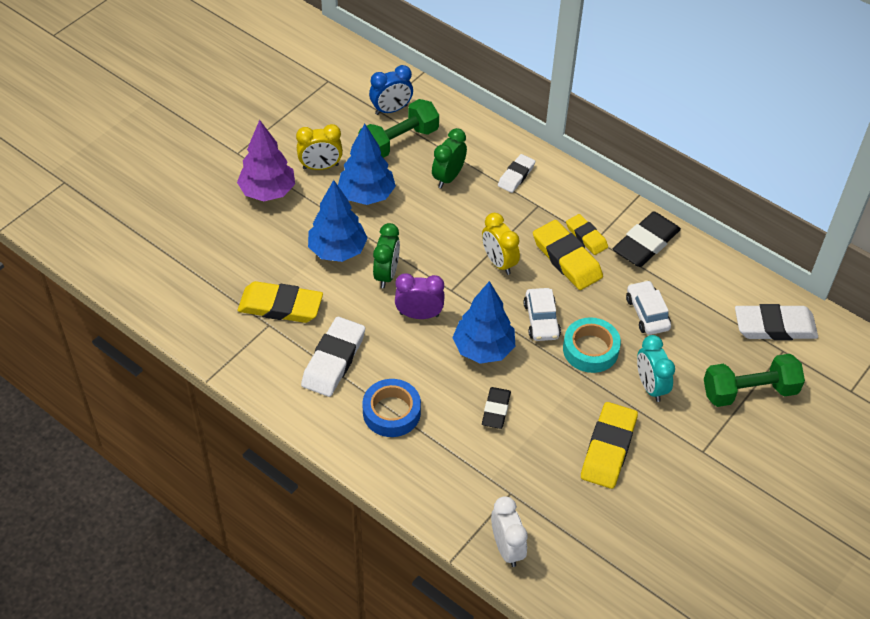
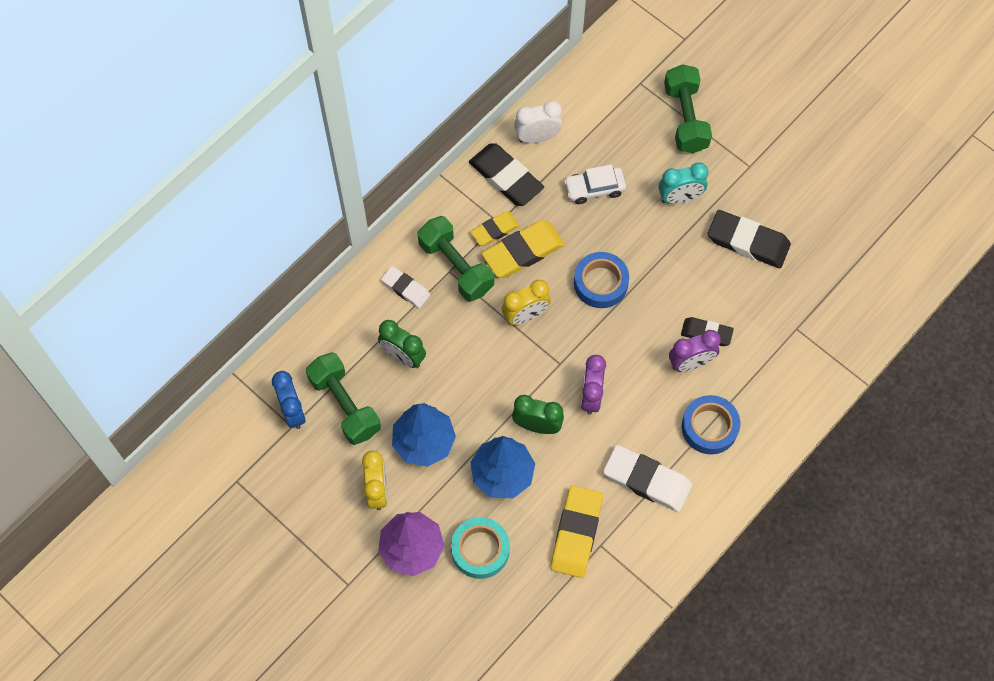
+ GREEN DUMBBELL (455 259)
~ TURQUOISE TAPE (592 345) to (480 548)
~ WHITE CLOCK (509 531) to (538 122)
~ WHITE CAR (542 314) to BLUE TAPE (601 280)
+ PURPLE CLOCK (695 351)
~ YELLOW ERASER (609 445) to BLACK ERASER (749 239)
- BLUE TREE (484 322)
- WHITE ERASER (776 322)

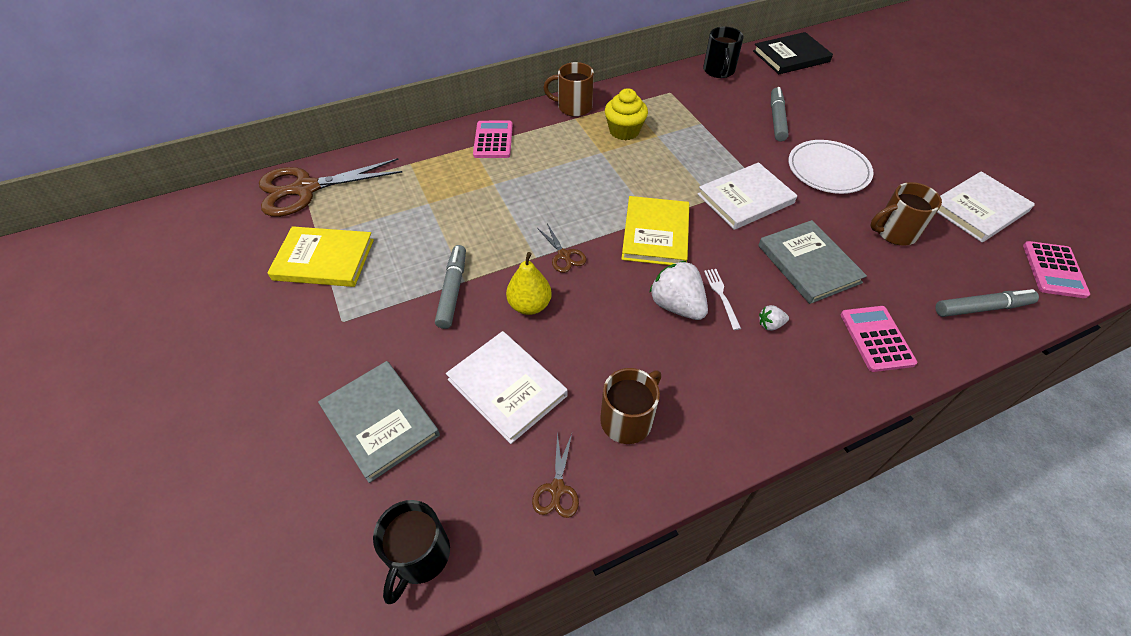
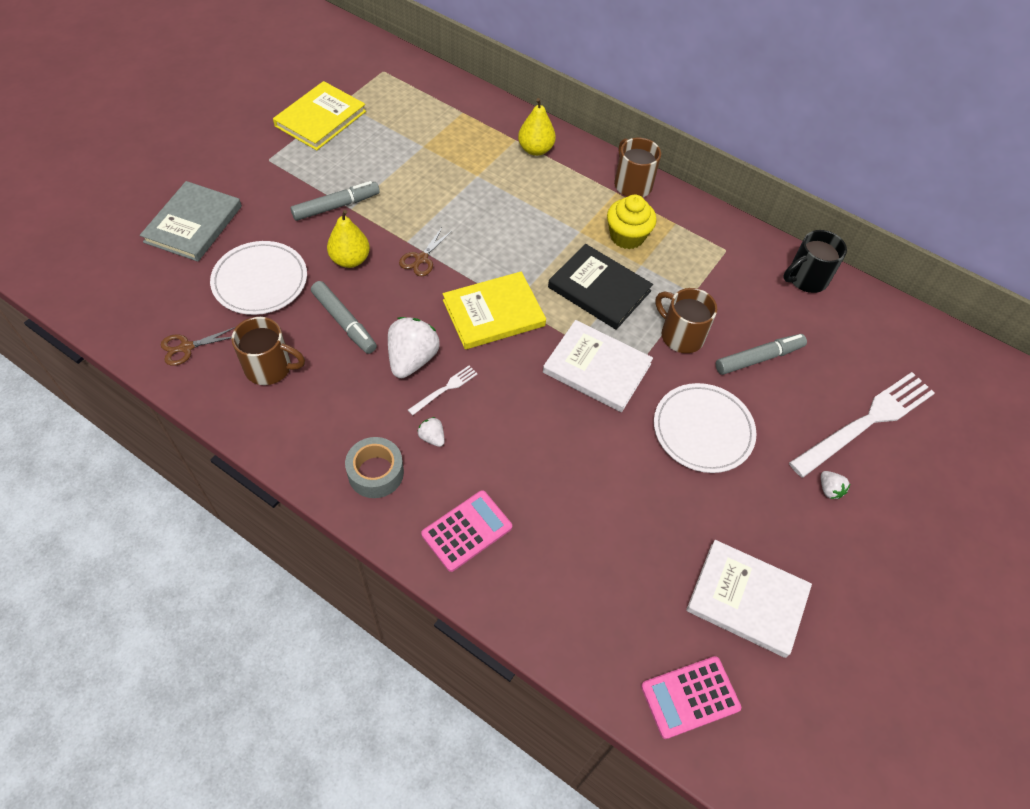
~ WHITE BOOK (507 387) to WHITE PLATE (258 278)
~ YELLOW BOOK (320 256) = (319 116) 60 degrees clockwise
~ GREY MARKER (987 303) to (344 317)
+ GREY TAPE (374 467)
~ PINK CALCULATOR (493 139) to YELLOW PEAR (537 127)
~ BLACK BOOK (793 53) to (600 287)
~ BROWN MUG (906 213) to (686 320)
+ WHITE FORK (862 425)
+ WHITE STRAWBERRY (835 485)
- BROWN SCISSORS (330 187)
- BLACK MUG (411 552)
- GREY BOOK (812 262)

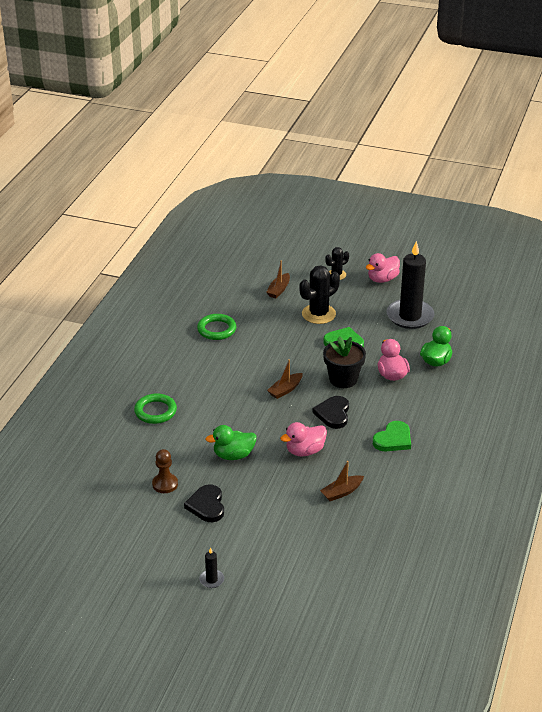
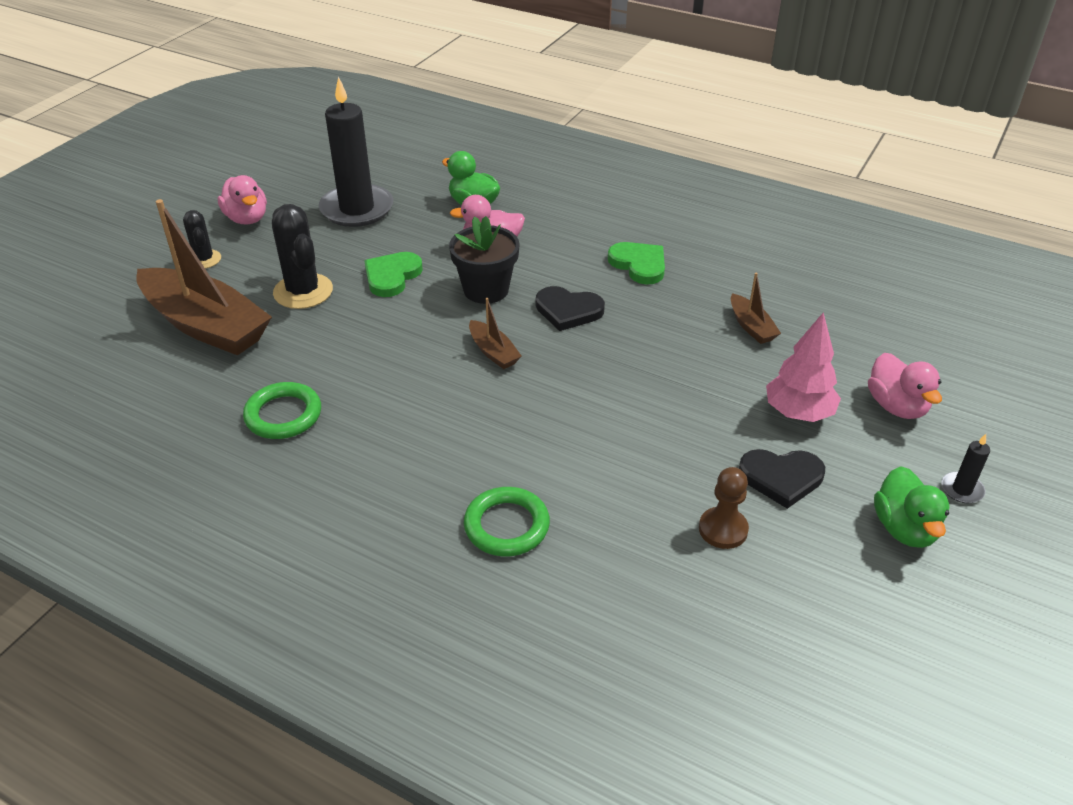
~ BROWN BOAT (278 279) = (204 277) x2.28
+ PINK TREE (803 367)
~ PINK DUCK (303 439) to (905 386)
~ GREEN DUCK (230 442) to (912 507)

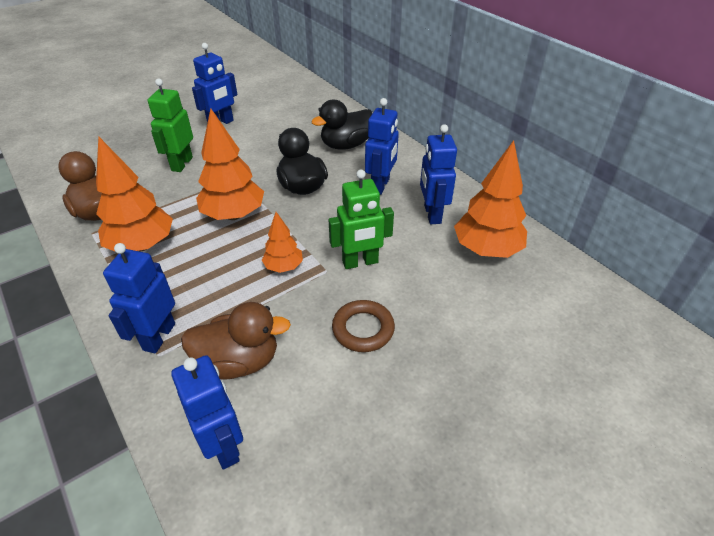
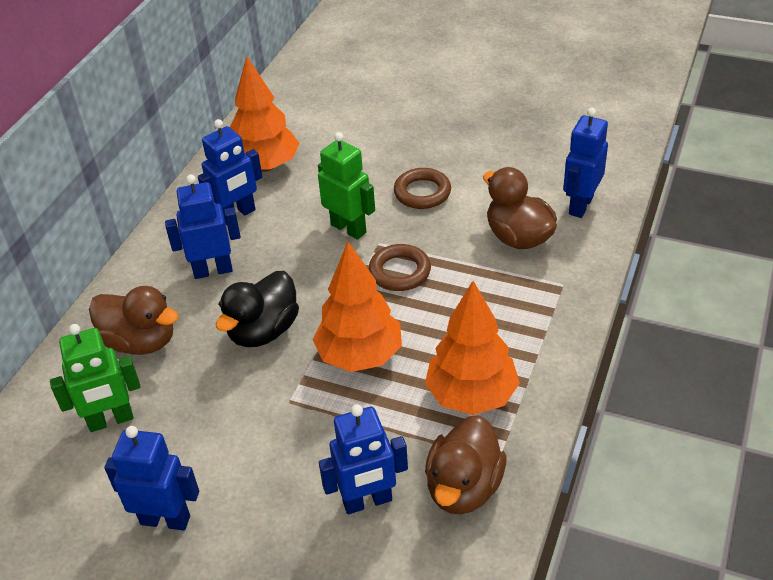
~ GREEN ROBOT (170 125) to (95 378)
~ BLACK DUCK (341 125) to BROWN DUCK (134 320)
~ BLUE ROBOT (139 298) to (363 459)
~ ORANGE TREE (282 242) to BROWN RING (400 267)

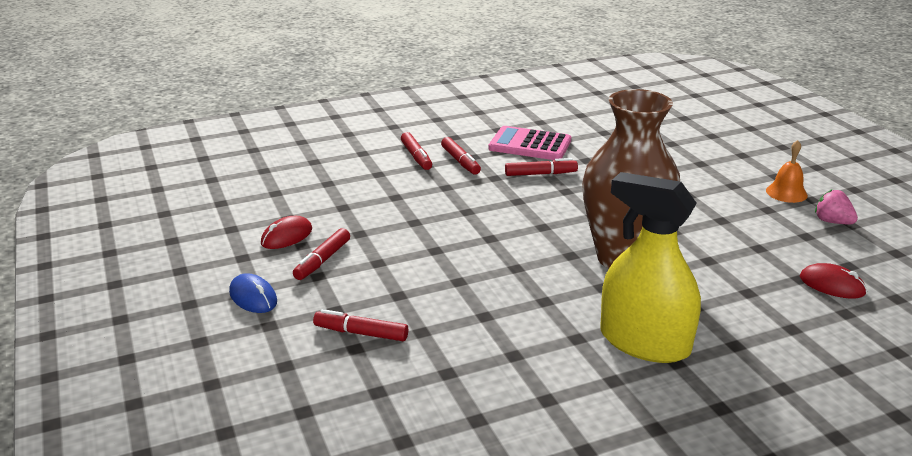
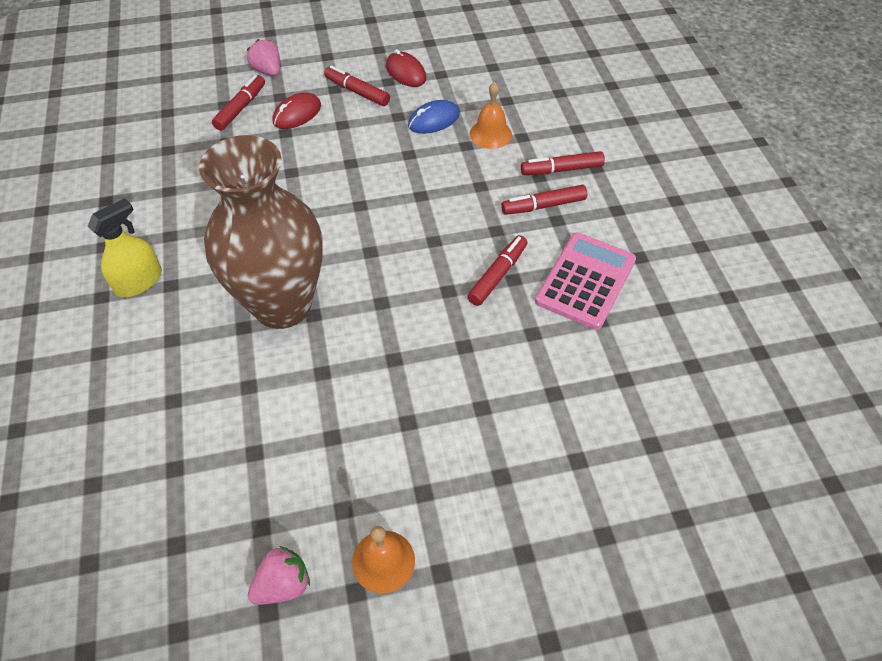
~ YELLOW SPRAY BOTTLE (650 267) = (125 247) x0.57
+ PINK STRAWBERRY (263 57)
~ RED MOUSE (833 281) to (297 110)
~ BLUE MOUSE (253 293) to (434 117)
~ RED MARKER (541 167) = (497 270) 150 degrees counterclockwise
+ ORANGE BELL (491 115)

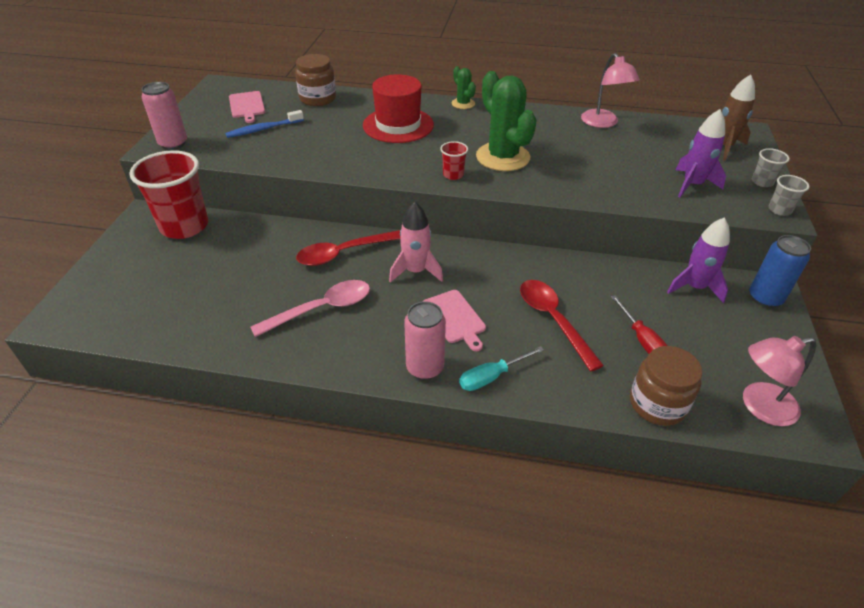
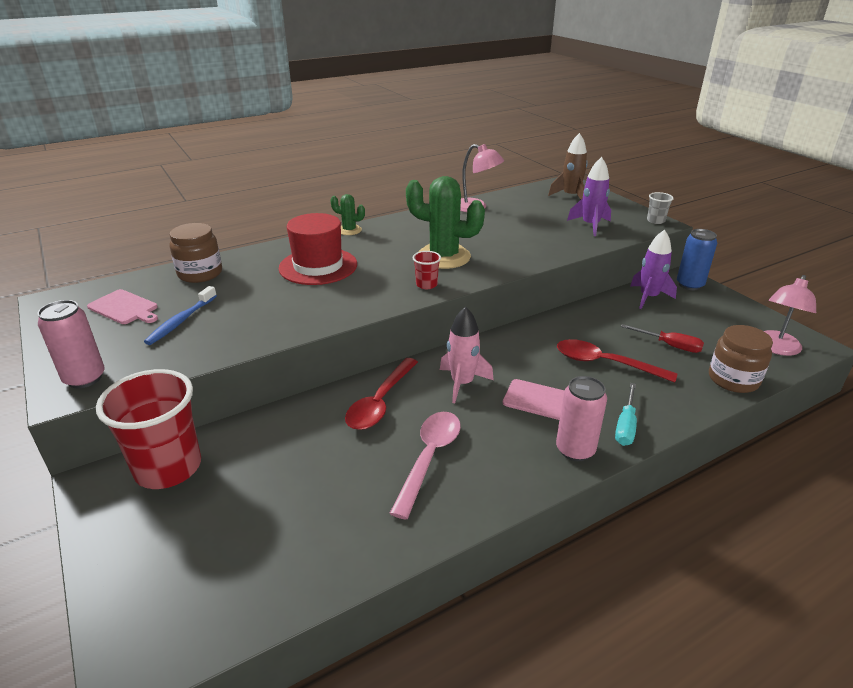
- GREY CUP (771 167)

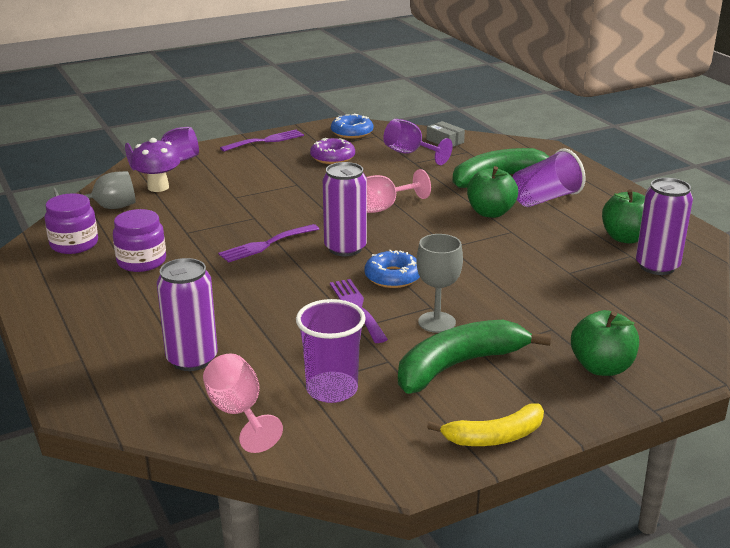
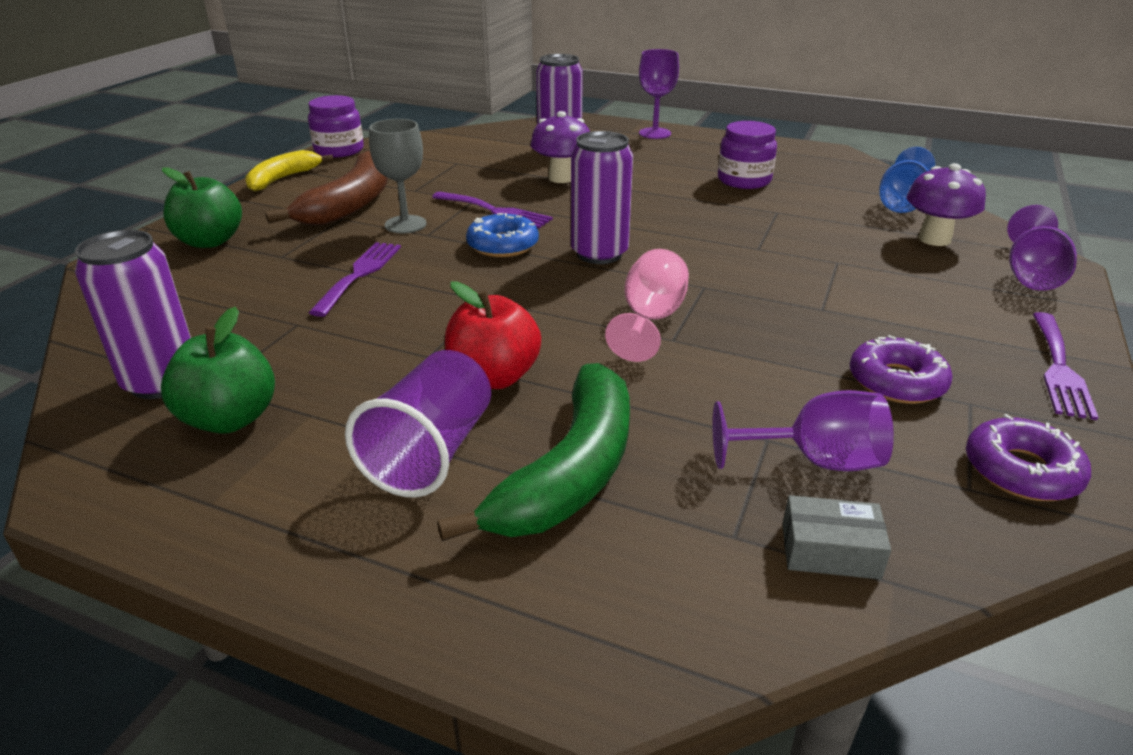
~ GREEN BANANA (474 357) to BROWN BANANA (326 187)
~ PURPLE JAR (71 223) to (336 126)
~ PURPLE FORK (268 243) to (355 279)
~ GREEN APPLE (492 192) to RED APPLE (493 335)
+ PURPLE MUSHROOM (560 147)
+ PURPLE GOBLET (659 94)
~ GREY GOBLET (94 190) to BLUE GOBLET (907 180)
~ BLUE DONUT (352 126) to PURPLE DONUT (1028 457)
- PINK GOBLET (243 403)
- PURPLE CUP (331 351)

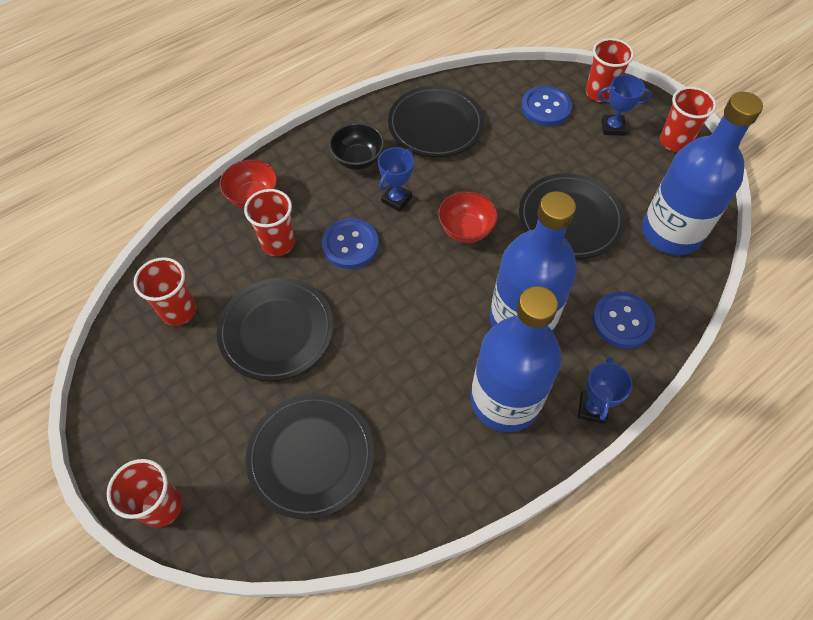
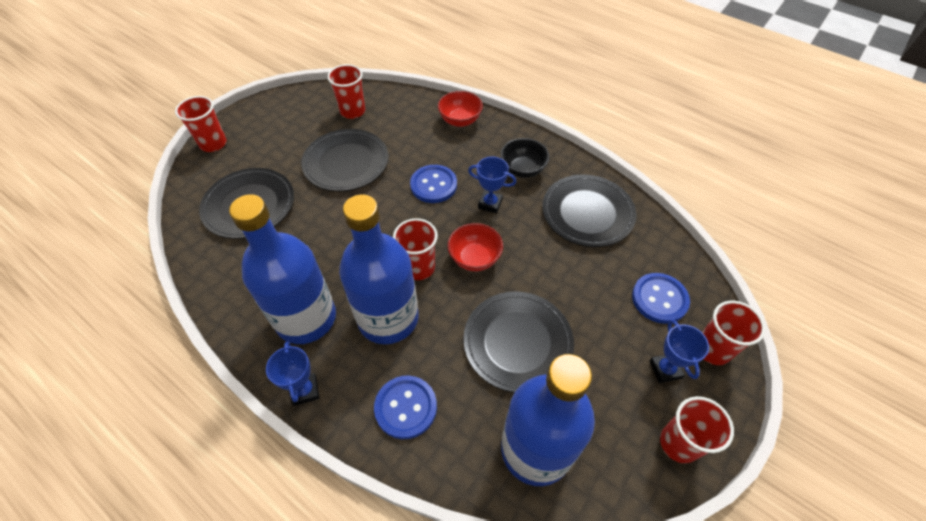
~ BLUE TROPHY (605 390) = (292 373) 75 degrees clockwise
~ RED CUP (269 222) to (415 249)

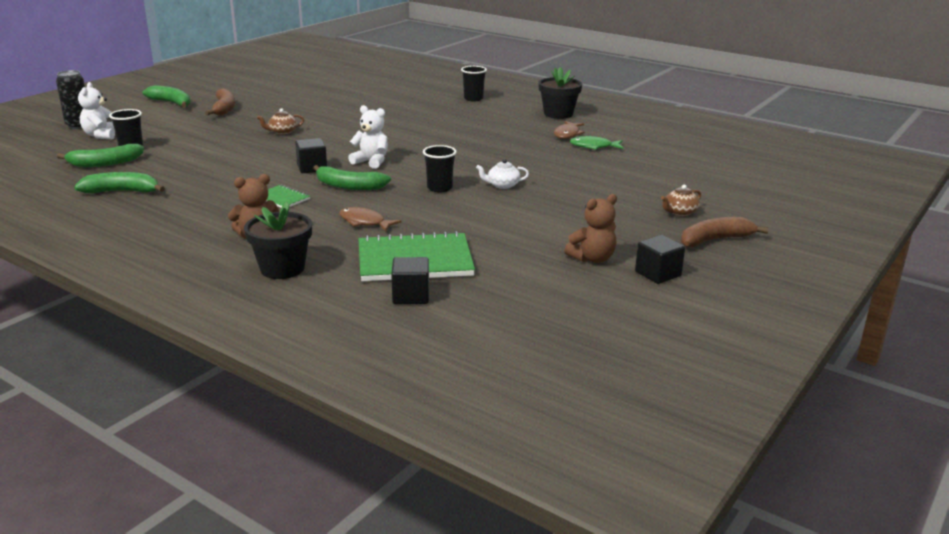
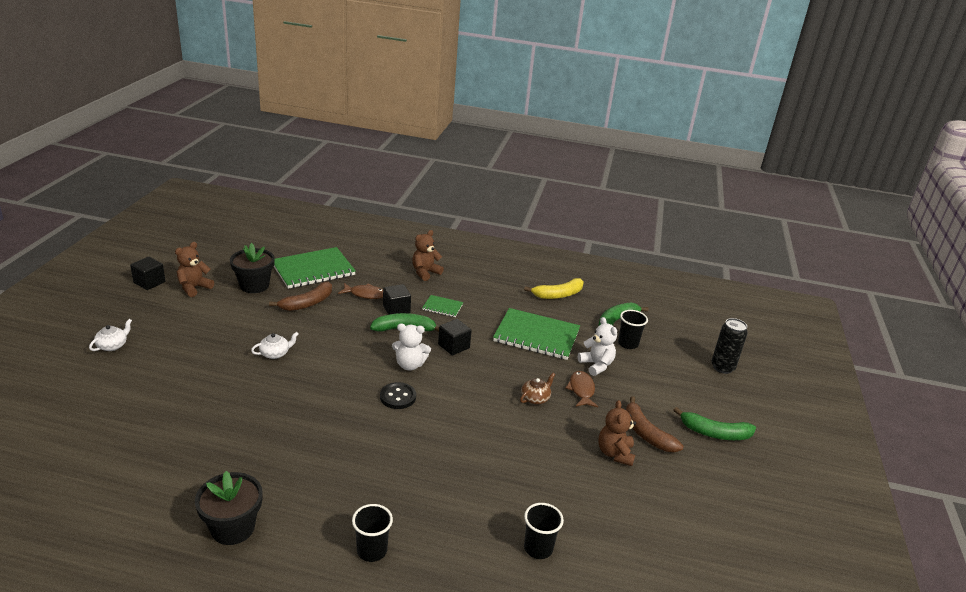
~ BROWN TEAPOT (681 200) to WHITE TEAPOT (110 335)
~ BLACK FLOWER POT (278 240) to (252 268)
~ BROWN BANANA (725 232) to (300 296)
+ BLACK BUTTON (398 395)
~ BLACK CUBE (410 280) to (397 299)
+ GREEN NOTEBOOK (536 334)
~ GREEN BANANA (119 182) to YELLOW BANANA (554 288)
~ BLACK CUP (440 168) to (544 531)
~ BROWN FISH (569 130) to (581 389)
~ WHITE TEDDY BEAR (96 110) to (597 346)
+ BROWN TEDDY BEAR (617 433)
- GREEN FISH (596 143)

